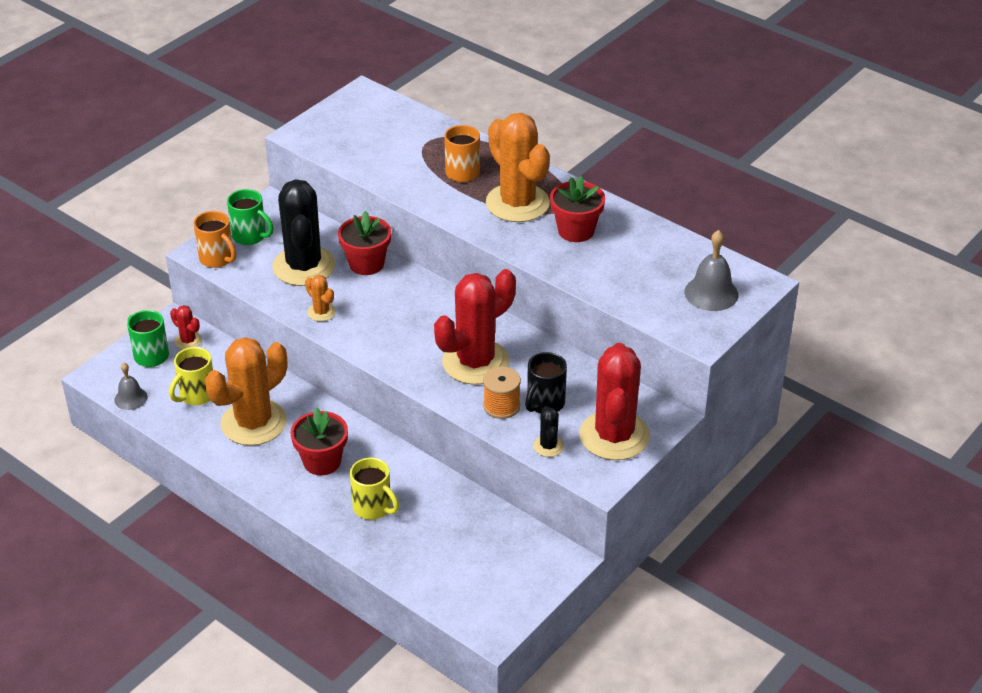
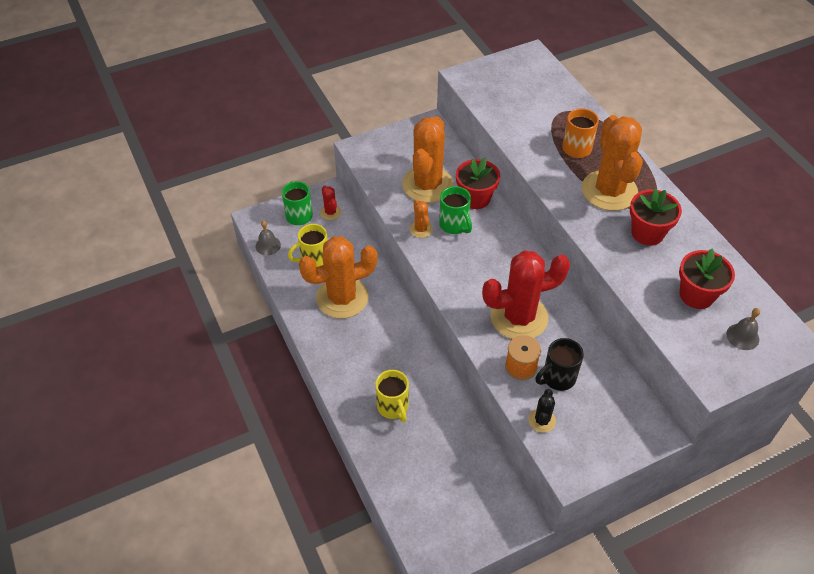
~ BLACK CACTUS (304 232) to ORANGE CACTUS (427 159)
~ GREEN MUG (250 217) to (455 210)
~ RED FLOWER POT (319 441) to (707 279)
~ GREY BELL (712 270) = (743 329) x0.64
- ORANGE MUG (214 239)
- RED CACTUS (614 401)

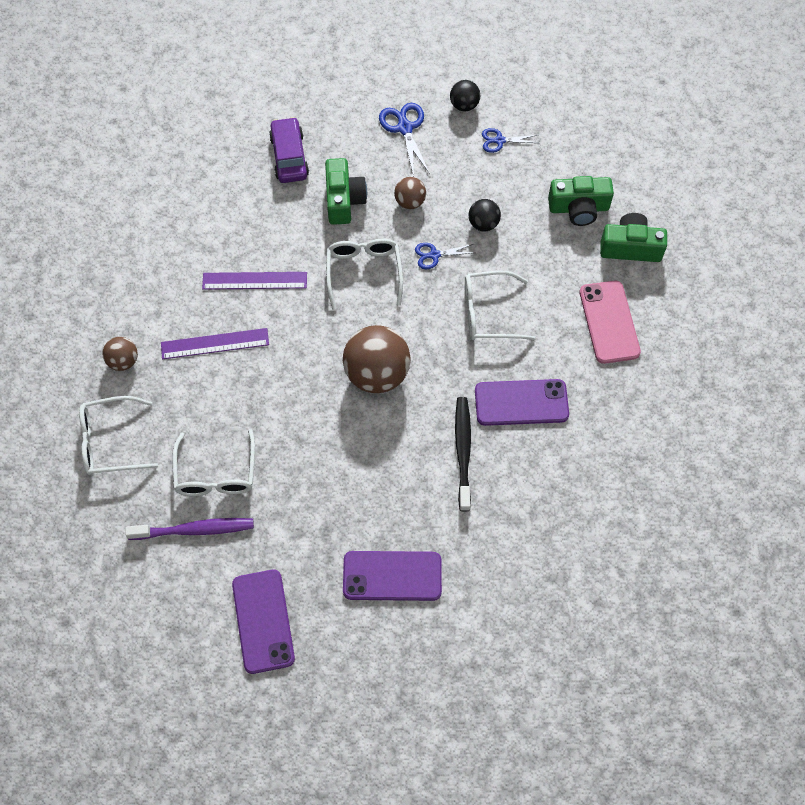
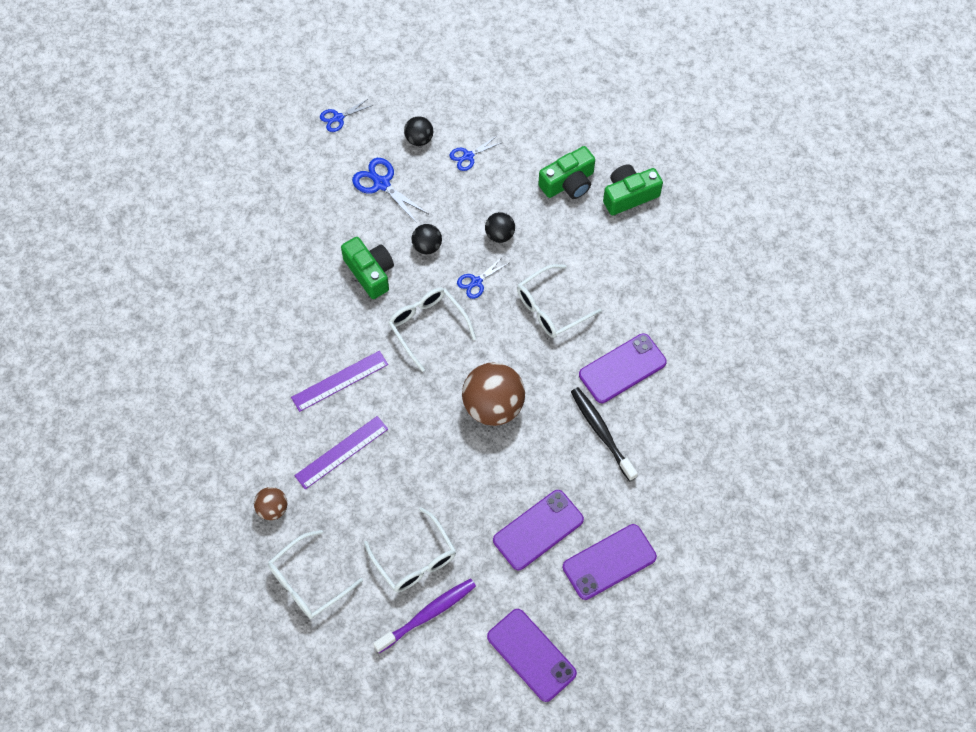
+ BLUE SCISSORS (346 115)
~ BROWN BALL (410 193) to BLACK BALL (427 239)
+ PURPLE PHONE (538 530)
- PURPLE CAR (289 150)
- PINK PHONE (610 322)

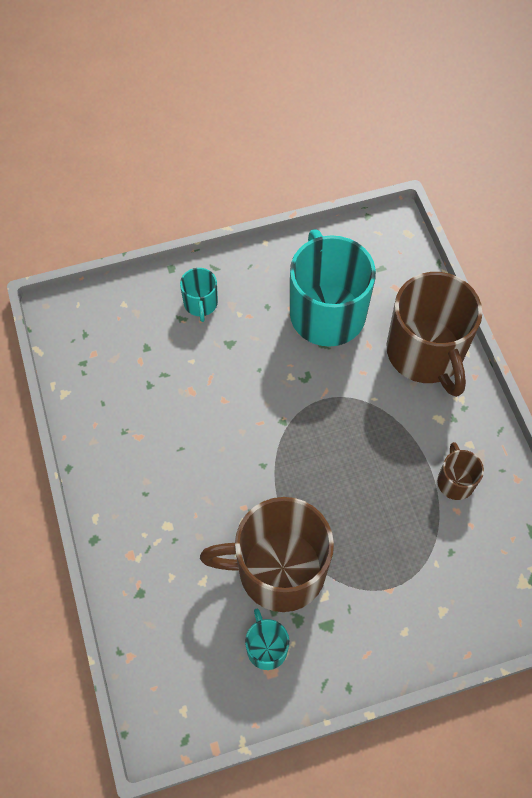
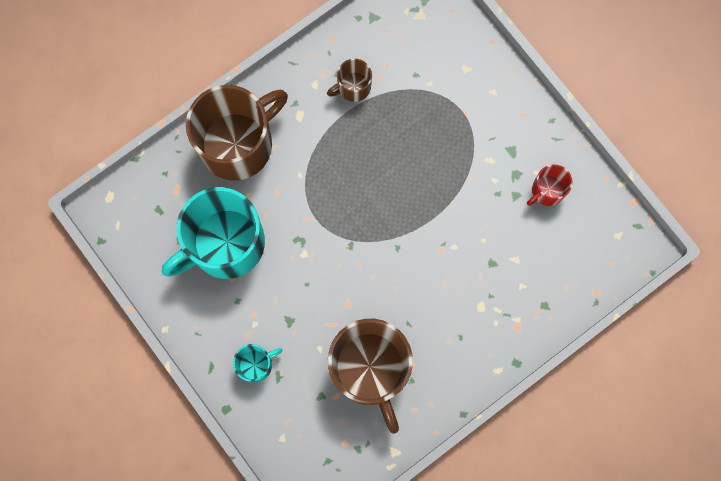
~ BROWN MUG (267 554) to (370 376)
~ TURQUOISE MUG (267 639) to RED MUG (550 185)

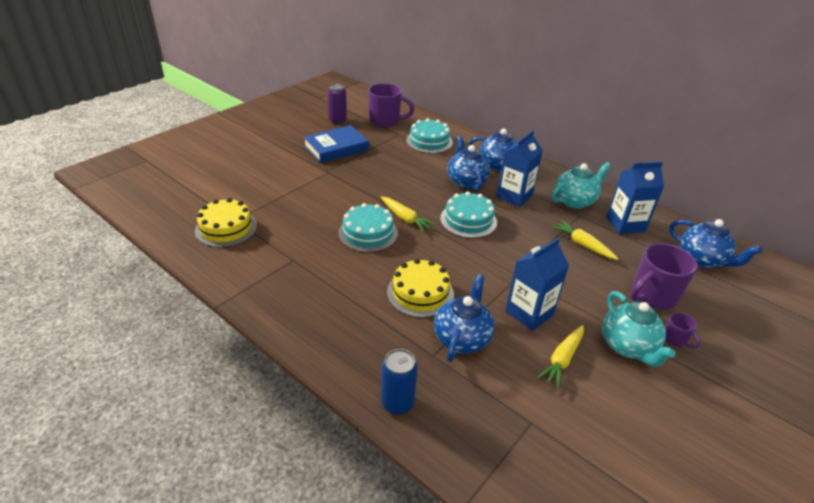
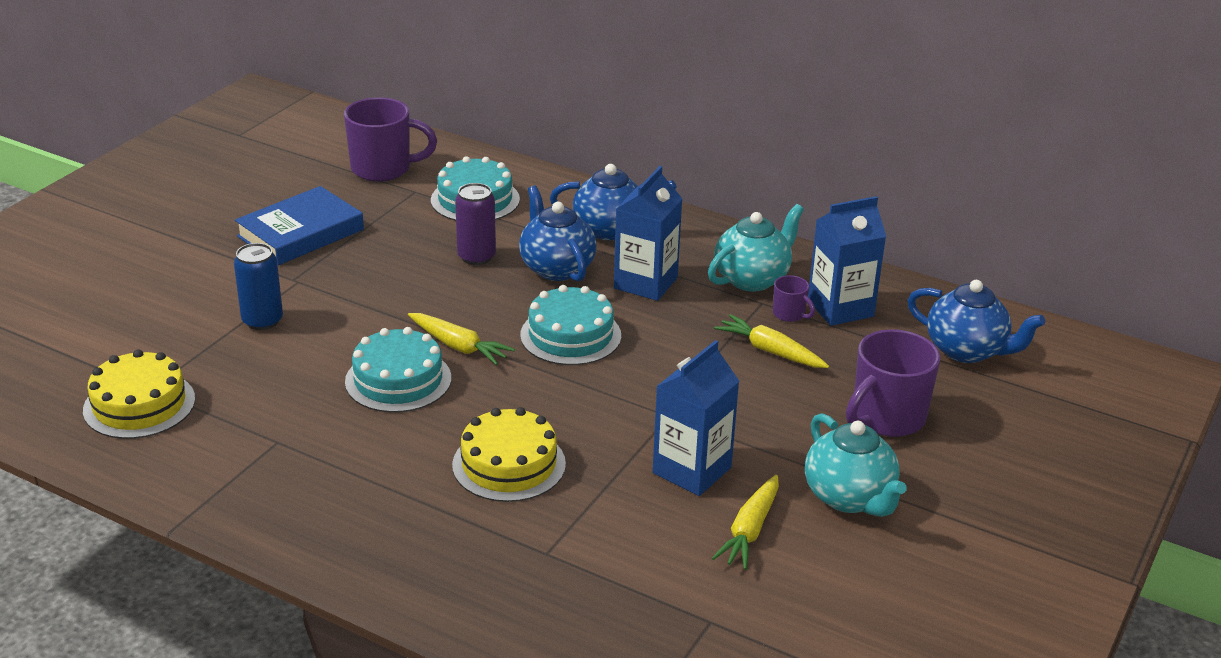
~ BLUE CAN (399 381) to (258 286)
~ PURPLE CAN (337 103) to (475 224)
~ PURPLE MUG (682 330) to (794 298)
- BLUE TEAPOT (464 318)

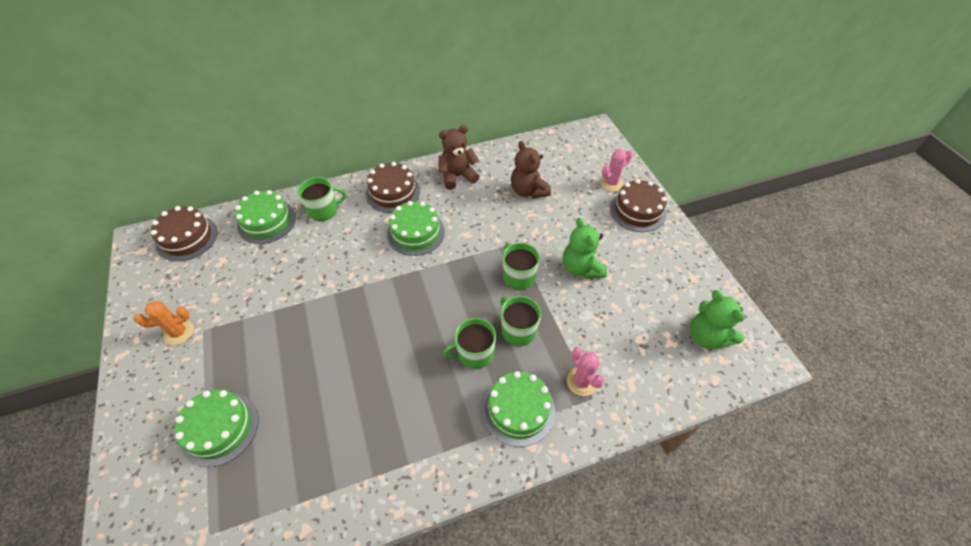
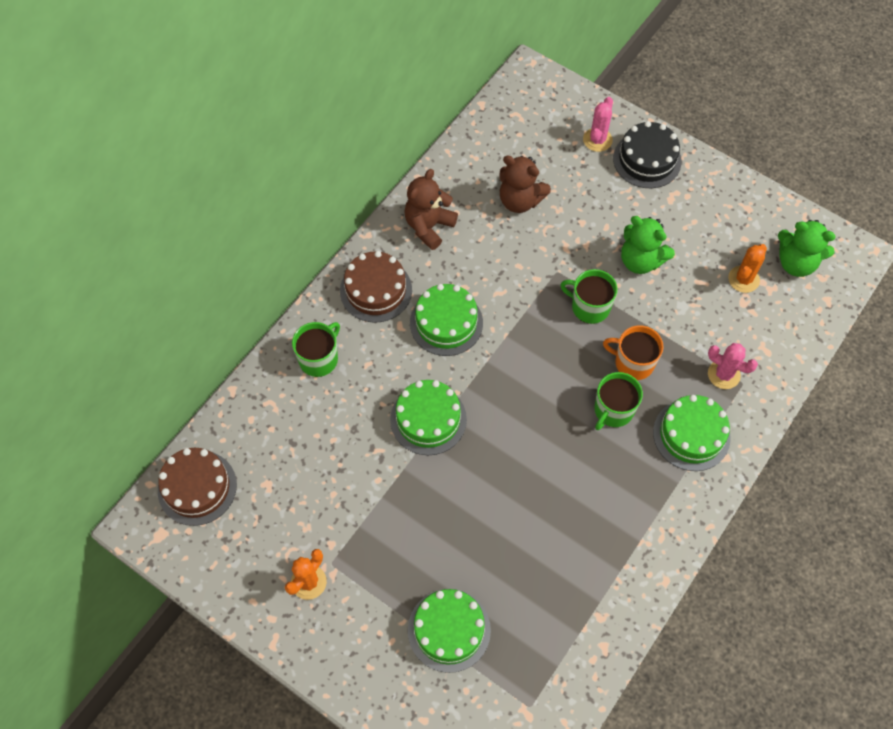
~ GREEN CAKE (265 217) to (428 417)
~ GREEN MUG (520 321) to ORANGE MUG (633 352)
~ BROWN CAKE (638 205) to BLACK CAKE (647 154)
+ ORANGE CACTUS (747 268)

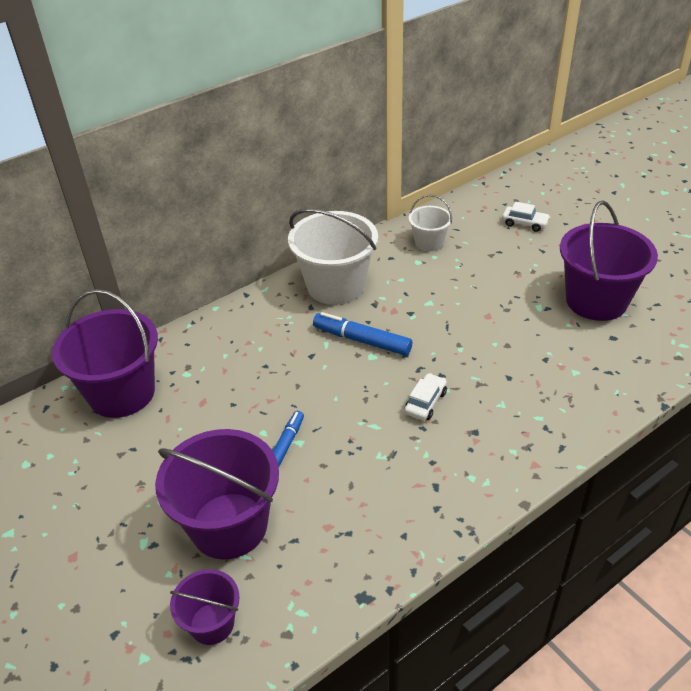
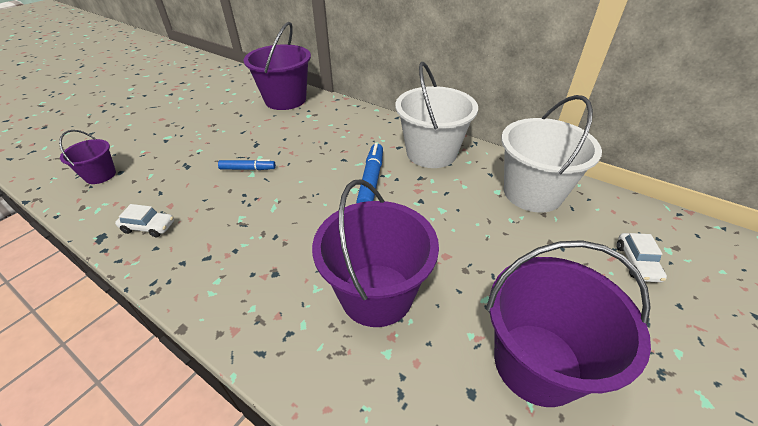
~ WHITE CAR (425 397) to (144 220)
~ PURPLE BUCKET (217 494) to (375 253)
~ WHITE BUCKET (430 223) = (551 154) x1.91

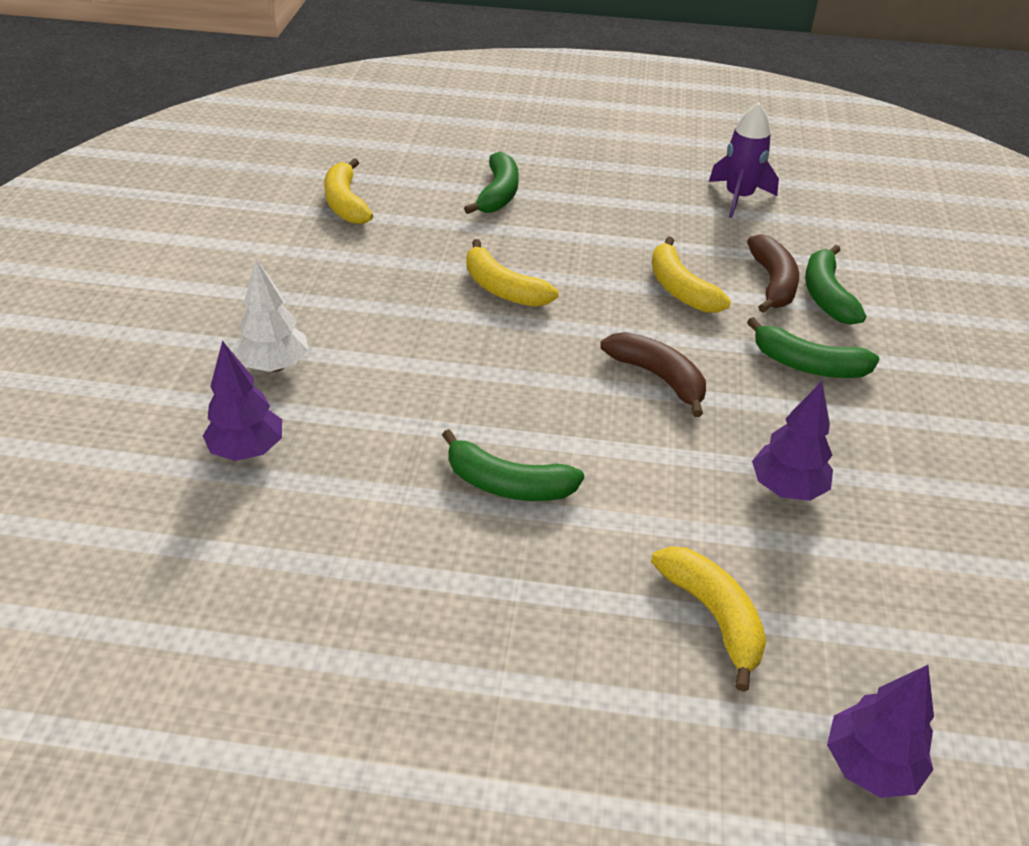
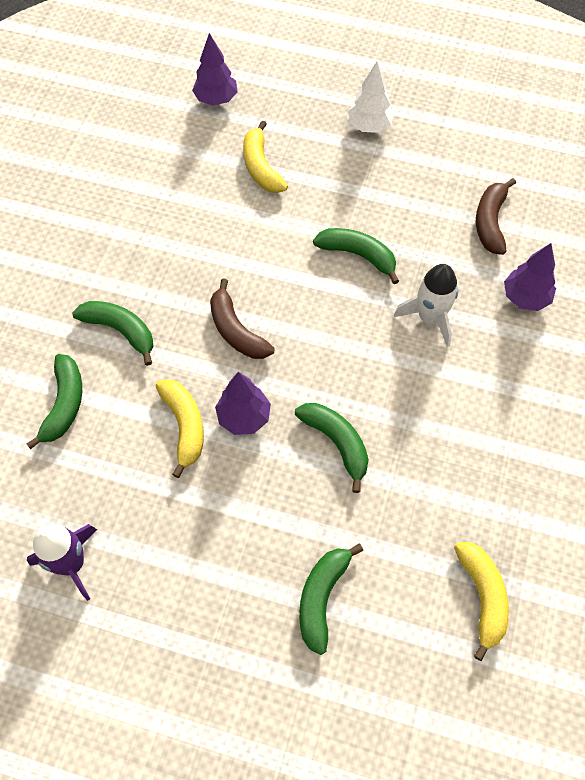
~ PURPLE TREE (792 441) to (243 403)
~ YELLOW BANANA (513 273) to GREEN BANANA (332 448)
~ WHITE TREE (272 315) to (371 97)
+ WHITE ROCKET (426 305)
~ BROWN BANANA (773 273) to (496 216)

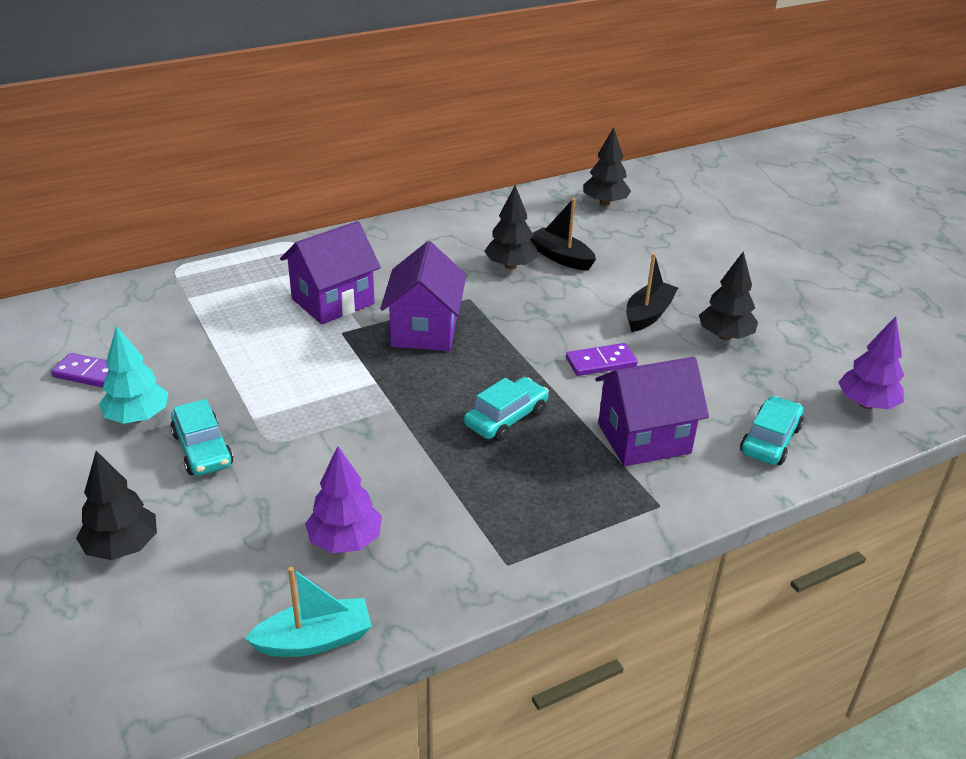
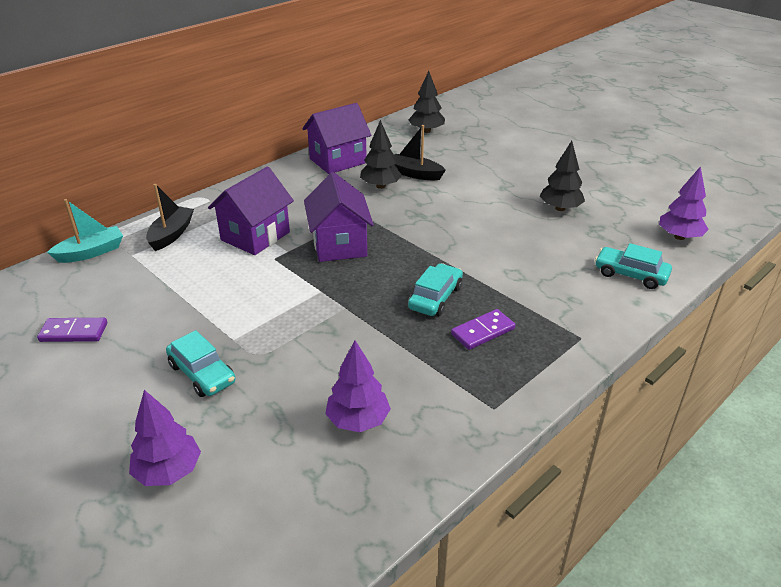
~ TURQUOISE BOAT (308 612) to (85 231)
~ BLACK TREE (116 505) to PURPLE TREE (165 438)
~ BLACK BOAT (652 292) to (170 217)
~ PURPLE HOUSE (652 411) to (336 138)
~ PURPLE DOMINO (602 359) to (483 329)
~ TURQUOISE CAR (772 430) = (633 266) 75 degrees counterclockwise
- TURQUOISE TREE (133 375)

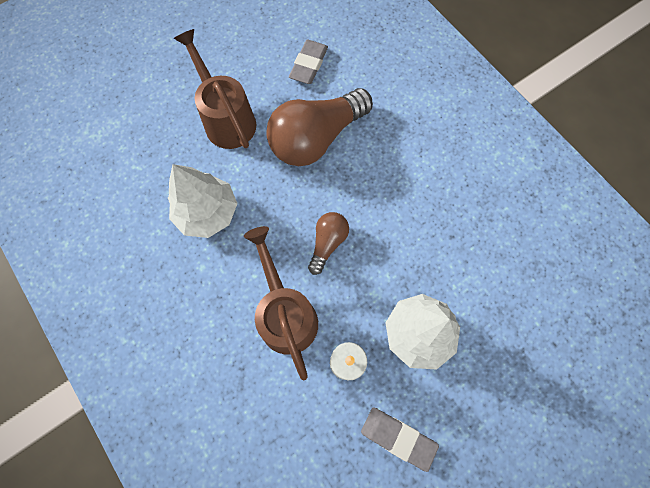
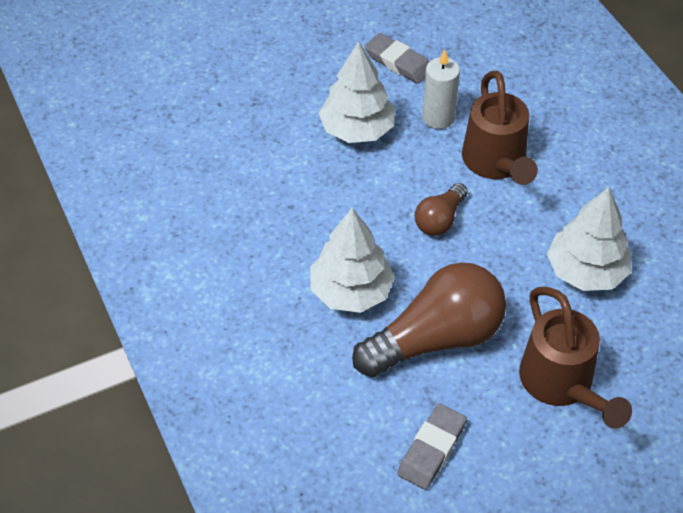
+ WHITE TREE (352 260)

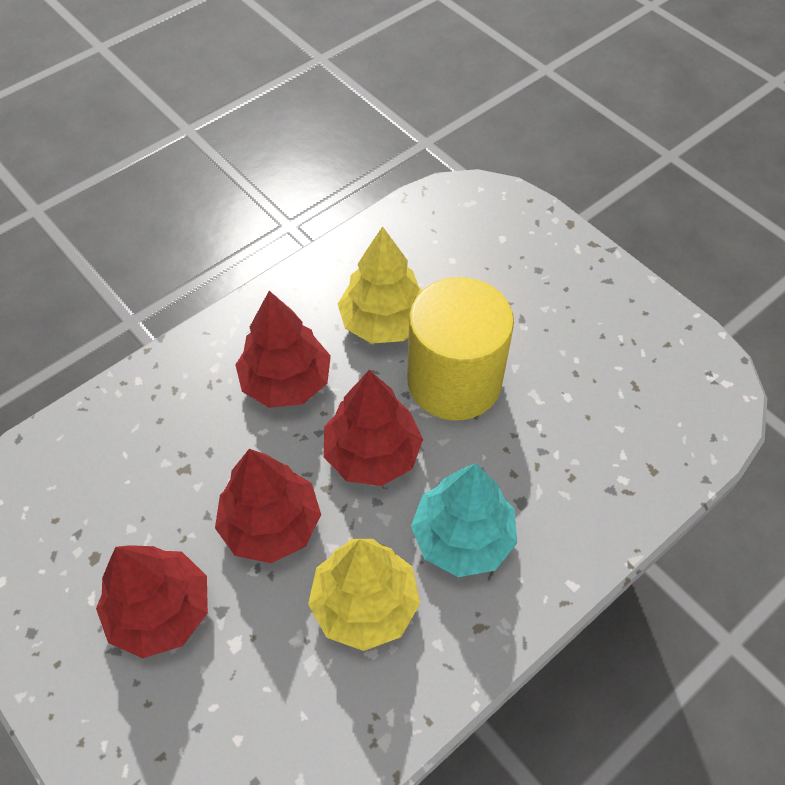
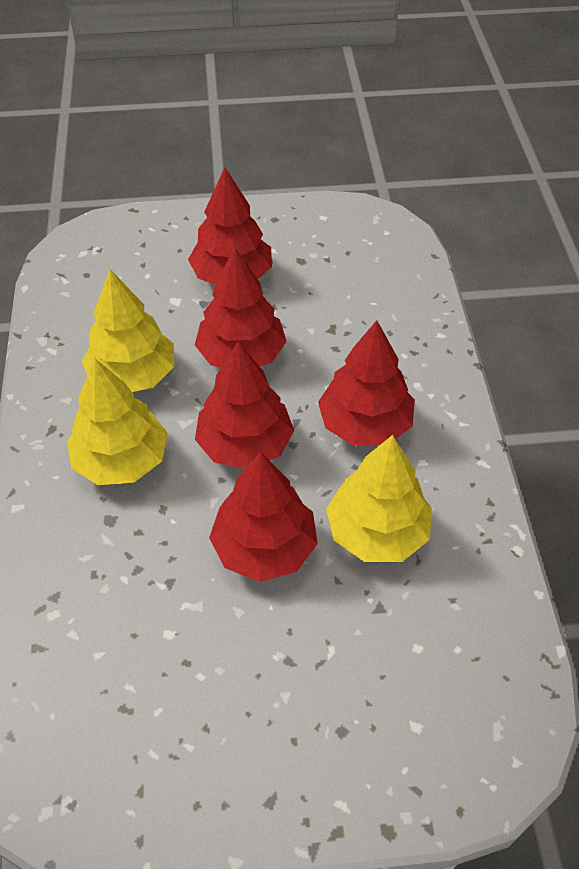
~ TURQUOISE TREE (464 520) to YELLOW TREE (117 421)
~ YELLOW CYLINDER (460 349) to RED TREE (263 517)

